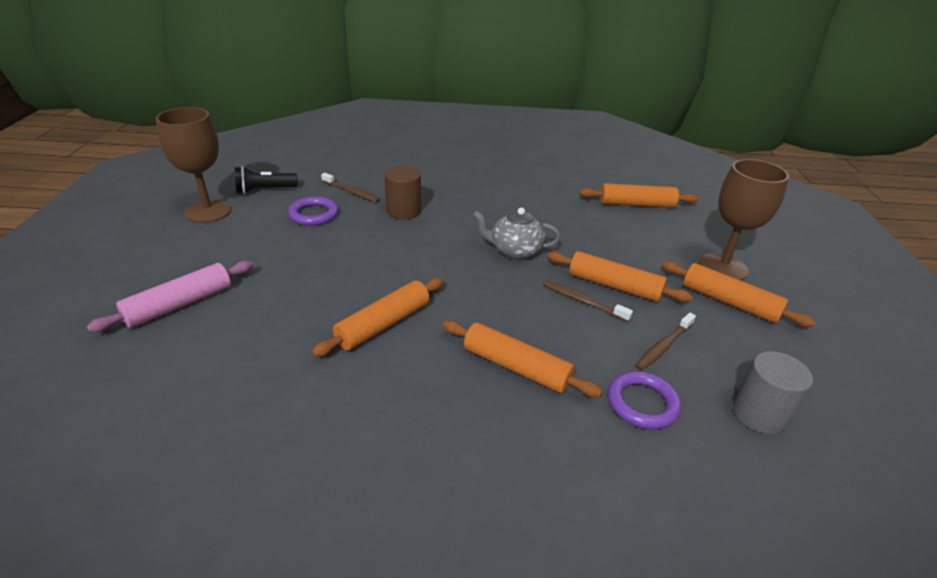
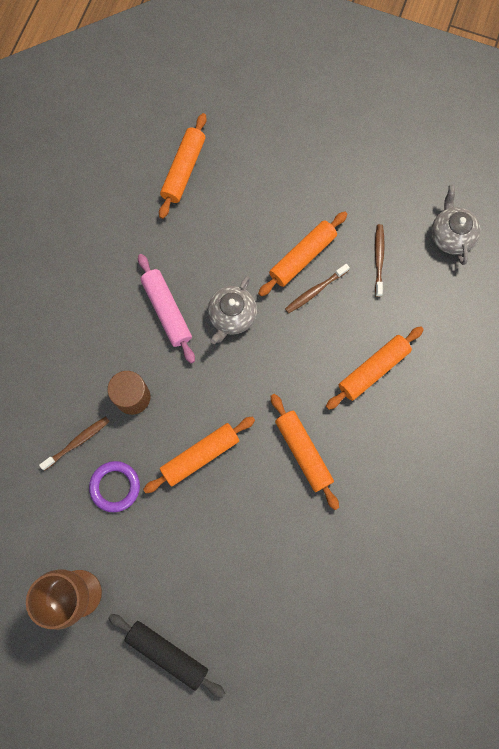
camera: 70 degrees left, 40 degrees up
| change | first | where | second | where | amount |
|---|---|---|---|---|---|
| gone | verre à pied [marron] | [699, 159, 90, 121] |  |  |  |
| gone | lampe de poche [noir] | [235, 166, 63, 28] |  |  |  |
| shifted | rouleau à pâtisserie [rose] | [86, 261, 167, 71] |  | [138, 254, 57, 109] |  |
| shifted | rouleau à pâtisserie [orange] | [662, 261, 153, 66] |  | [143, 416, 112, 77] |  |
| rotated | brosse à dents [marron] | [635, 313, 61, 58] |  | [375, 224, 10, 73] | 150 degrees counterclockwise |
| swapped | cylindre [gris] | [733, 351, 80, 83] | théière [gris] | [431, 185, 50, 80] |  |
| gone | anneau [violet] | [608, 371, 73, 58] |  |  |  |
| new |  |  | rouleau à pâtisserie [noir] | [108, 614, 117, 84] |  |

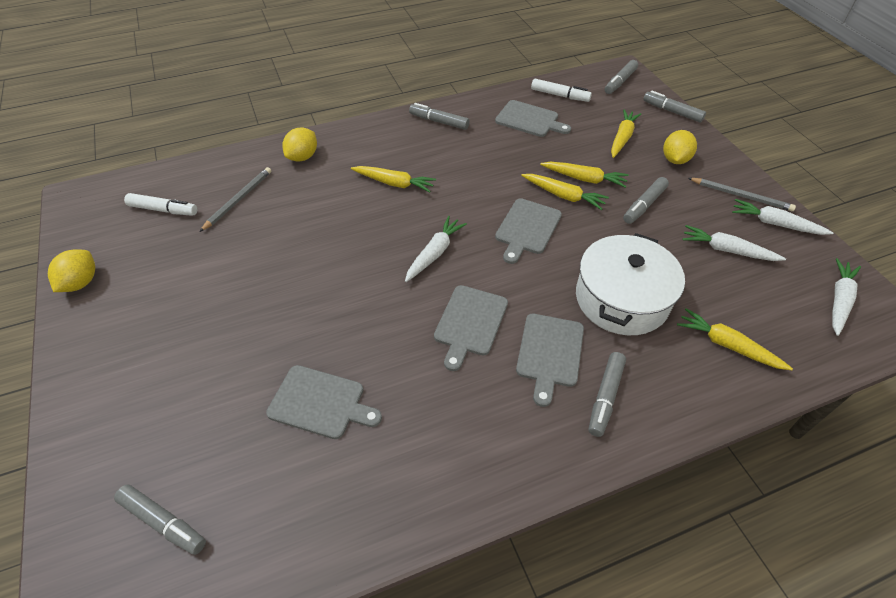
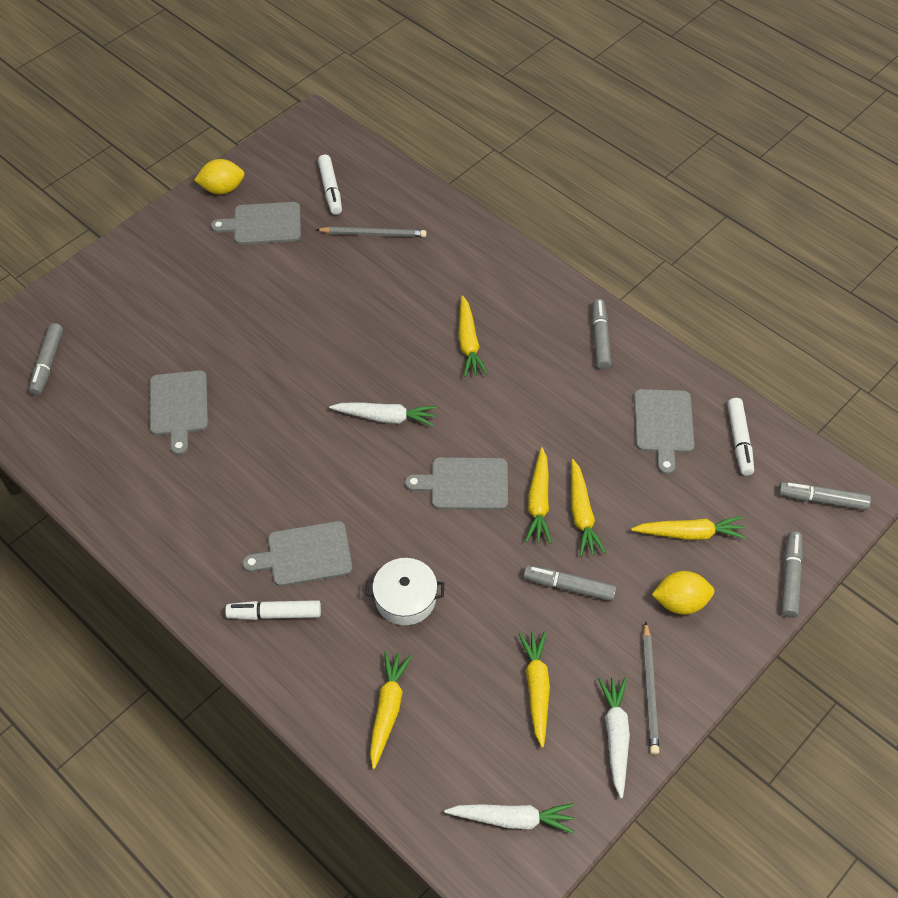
camera: 65 degrees right, 5 degrees up
| change | first | where | second | where | amount |
|---|---|---|---|---|---|
| gone | citron [jaune] | [282, 127, 35, 35] |  |  |  |
| repainted | carotte [blanc] | [682, 225, 104, 36] | carotte [jaune] | [518, 631, 32, 117] |  |
| scaled | marmite [blanc] | [576, 233, 109, 102] |  | [366, 558, 78, 67] | x0.58 |
| shifted | planche à découper [gris] | [434, 285, 74, 86] |  | [211, 202, 90, 43] |  |
| repainted | feutre [gris] | [588, 352, 38, 85] | feutre [blanc] | [225, 600, 96, 20] |  |

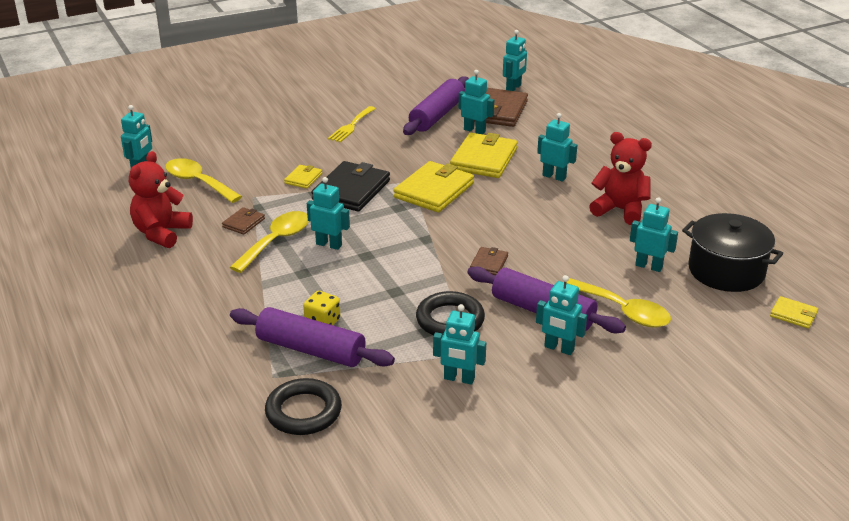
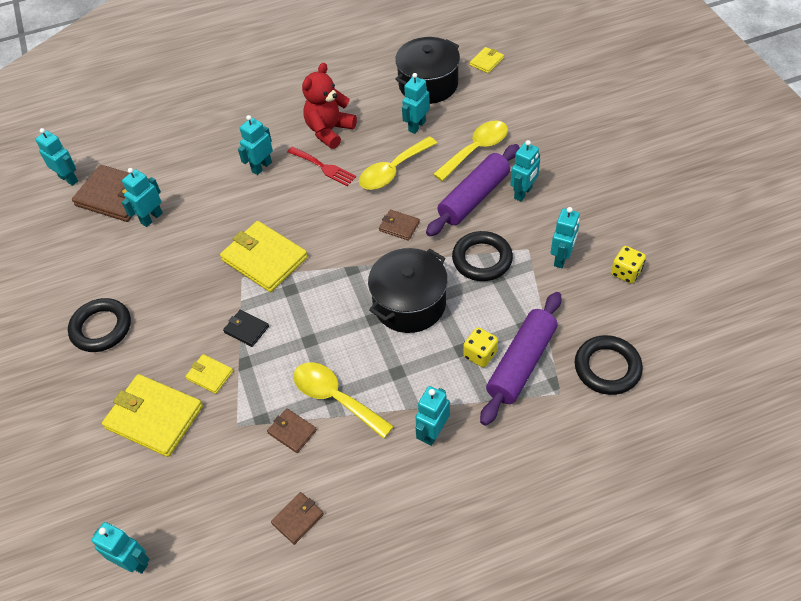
camera: 80 degrees left, 20 degrees up
| change | first | where | second | where | amount |
|---|---|---|---|---|---|
| gone | rouleau à pâtisserie [violet] | [403, 76, 66, 59] |  |  |  |
| swapped | fourchette [jaune] | [328, 106, 48, 36] | anneau [noir] | [68, 298, 63, 54] |  |
| shifted | portefeuille [jaune] | [450, 133, 68, 45] |  | [102, 374, 101, 83] |  |
| swapped | ours en peluche [rouge] | [129, 151, 64, 97] | portefeuille [marron] | [271, 492, 53, 53] |  |
| shifted | cuillère [jaune] | [165, 158, 77, 45] |  | [359, 136, 78, 54] |  |
| scaled | portefeuille [noir] | [311, 161, 79, 51] |  | [223, 309, 46, 38] | x0.49 |
| shifted | robot [turquoise] | [307, 177, 43, 73] |  | [415, 386, 35, 60] |  |
| new |  |  | fourchette [rouge] | [287, 147, 69, 39] |  |
| new |  |  | dé [jaune] | [611, 246, 35, 38] |  |
| new |  |  | marmite [noir] | [368, 248, 80, 85] |  |

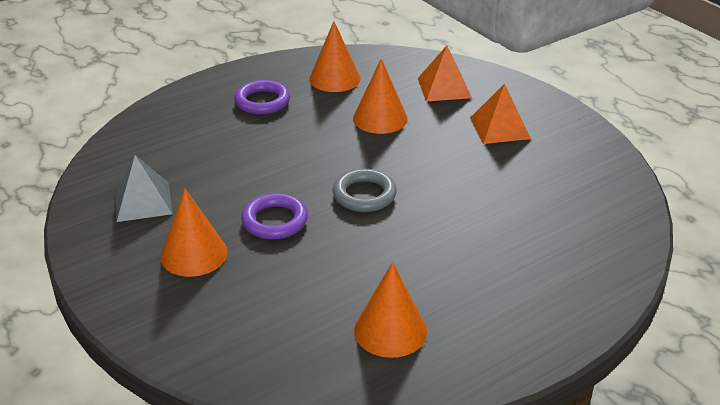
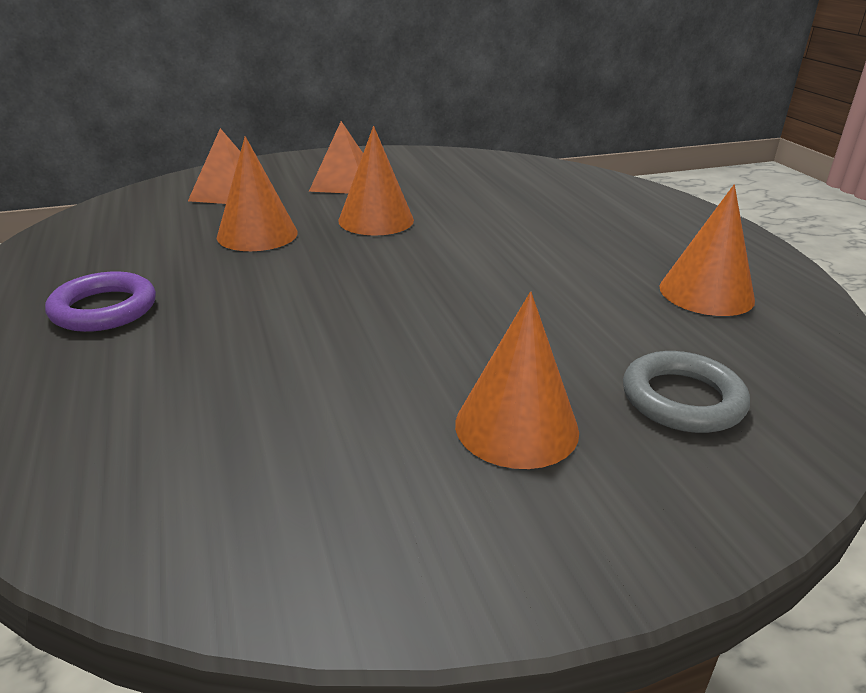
camera: 75 degrees left, 5 degrees down
| change | first | where | second | where | amount |
|---|---|---|---|---|---|
| shifted | cône [orange] | [309, 21, 52, 71] |  | [338, 126, 76, 110] |  |
| gone | pyramide [gris] | [115, 155, 58, 67] |  |  |  |
| shifted | anneau [gris] | [333, 169, 64, 43] |  | [623, 351, 127, 82] |  |
| gone | anneau [violet] | [241, 193, 67, 46] |  |  |  |

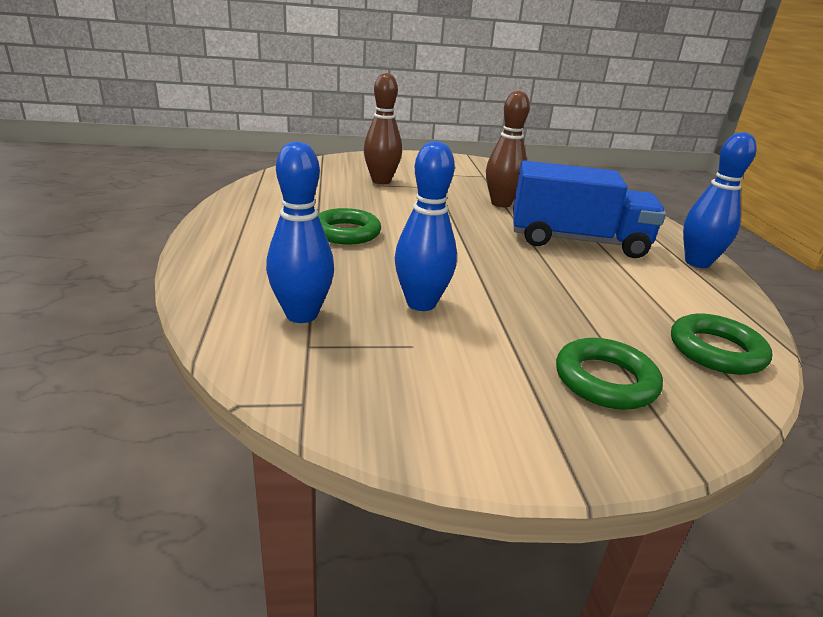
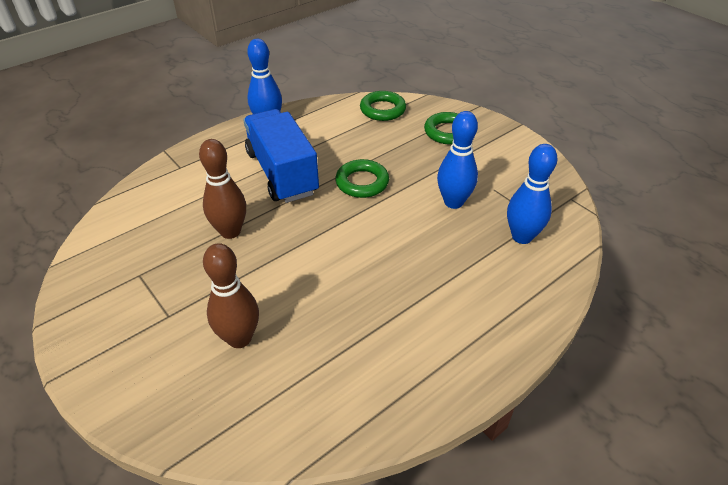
camera: 120 degrees left, 15 degrees up
| change | first | where | second | where | amount |
|---|---|---|---|---|---|
| shifted | anneau [vert] | [318, 208, 63, 36] |  | [335, 159, 54, 39] |  |

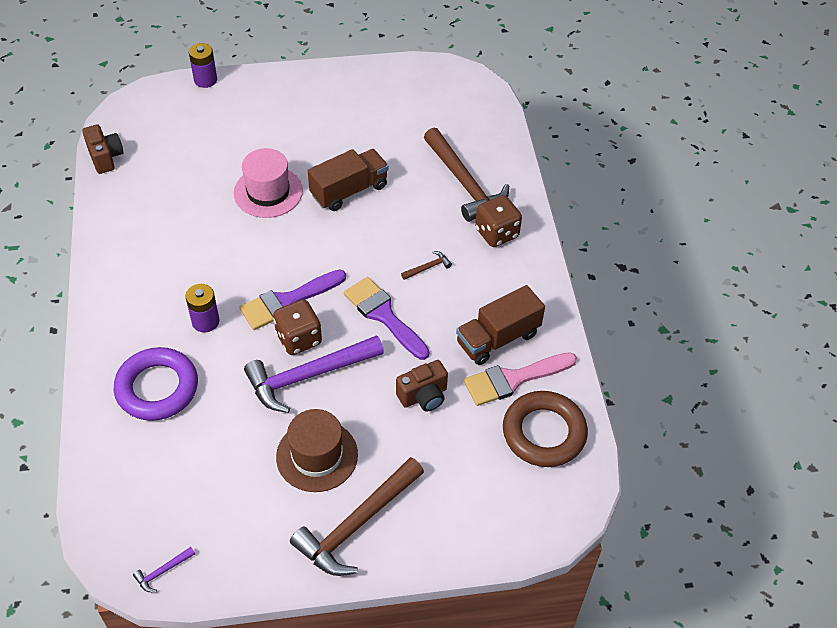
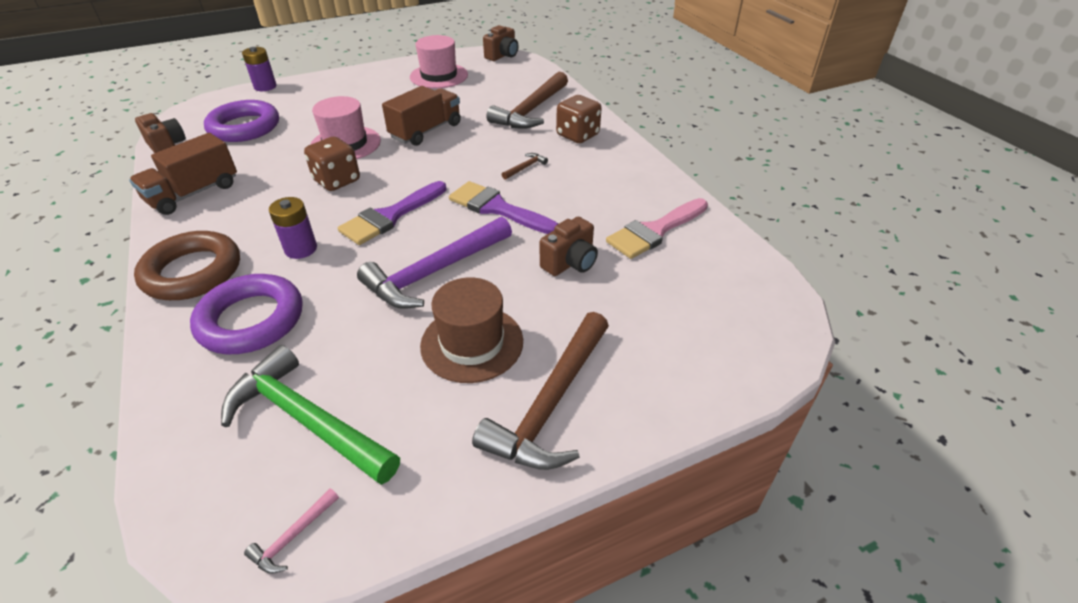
camera: 15 degrees left, 10 degrees down
| change | first | where | second | where | amount |
|---|---|---|---|---|---|
| rotated | marteau [marron] | [424, 128, 85, 94] |  | [486, 72, 82, 57] | 75 degrees clockwise |
| shifted | camion [marron] | [456, 285, 89, 80] |  | [129, 133, 108, 82] |  |
| shifted | dé [marron] | [273, 299, 49, 56] |  | [304, 136, 56, 55] |  |
| shifted | anneau [marron] | [503, 391, 85, 76] |  | [134, 231, 106, 69] |  |
| repainted | marteau [violet] | [133, 547, 62, 45] | marteau [rose] | [244, 488, 95, 86] |  |
| new |  |  | appareil photo [marron] | [483, 25, 36, 36] |  |
| new |  |  | chapeau [rose] | [410, 35, 58, 54] |  |
| new |  |  | anneau [violet] | [204, 100, 75, 42] |  |
| new |  |  | marteau [vert] | [221, 345, 179, 140] |  |

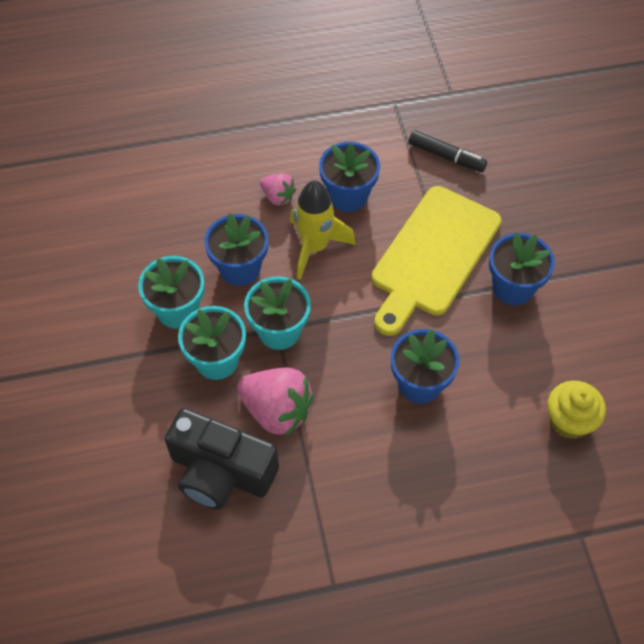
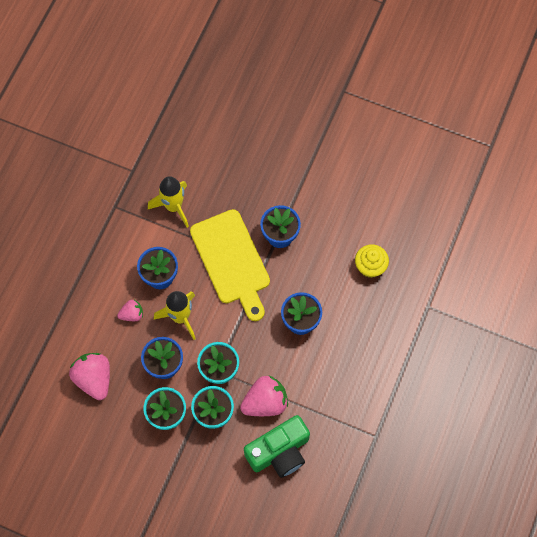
camera: 55 degrees left, 10 degrees up
| change | first | where | second | where | amount |
|---|---|---|---|---|---|
| swapped | feutre [noir] | [408, 130, 79, 42] | fusée [jaune] | [148, 176, 41, 52] |  |
| repainted | appareil photo [noir] | [165, 408, 114, 101] | appareil photo [vert] | [244, 415, 66, 63] |  |
| new |  |  | fraise [rose] | [69, 353, 41, 47] |  |

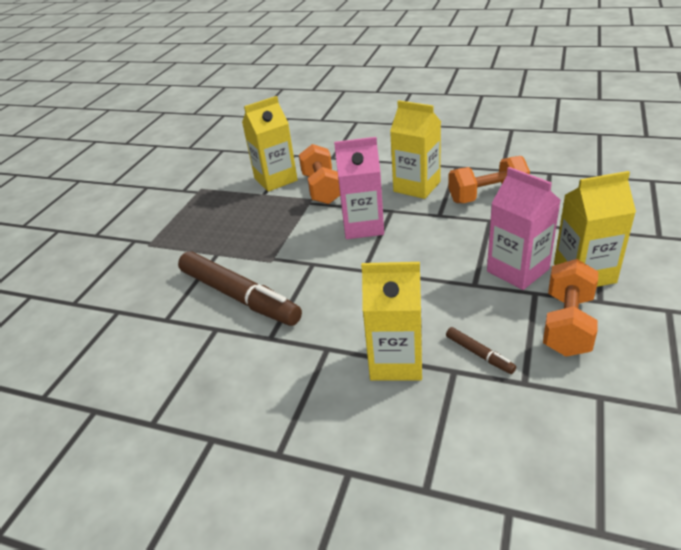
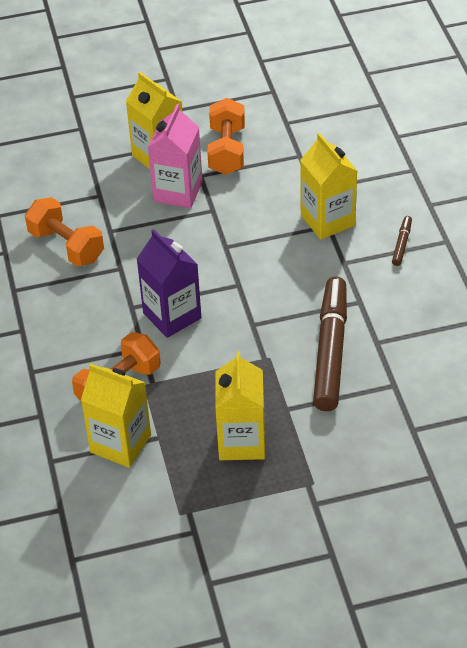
camera: 125 degrees left, 10 degrees up
| change | first | where | second | where | amount |
|---|---|---|---|---|---|
| shifted | brique de lait [jaune] | [390, 100, 51, 99] |  | [215, 351, 50, 109] |  |
| repainted | brique de lait [rose] | [334, 137, 50, 102] | brique de lait [violet] | [137, 229, 64, 109] |  |
| rotated | haltère [orange] | [543, 259, 55, 98] |  | [207, 98, 38, 77] | 75 degrees counterclockwise |
| shifted | feutre [marron] | [446, 327, 70, 47] |  | [392, 216, 20, 50] |  |

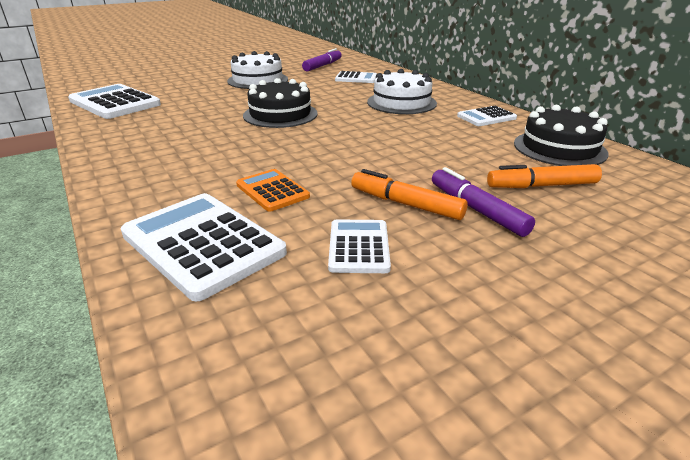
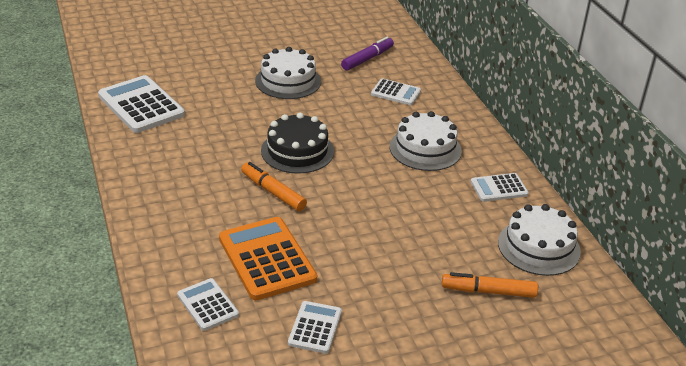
camera: 10 degrees right, 5 degrees up
| change | first | where | second | where | amount |
|---|---|---|---|---|---|
| repainted | gâteau [noir] | [514, 105, 95, 61] | gâteau [blanc] | [498, 204, 83, 72] |  |
| gone | feutre [violet] | [432, 167, 103, 70] |  |  |  |
| scaled | calculatrice [orange] | [236, 169, 74, 43] |  | [219, 217, 98, 83] | x1.79 |
| shifted | feutre [orange] | [351, 169, 117, 51] |  | [241, 162, 66, 49] |  |
| scaled | calculatrice [blanc] | [121, 193, 166, 109] |  | [177, 278, 62, 53] | x0.56 |

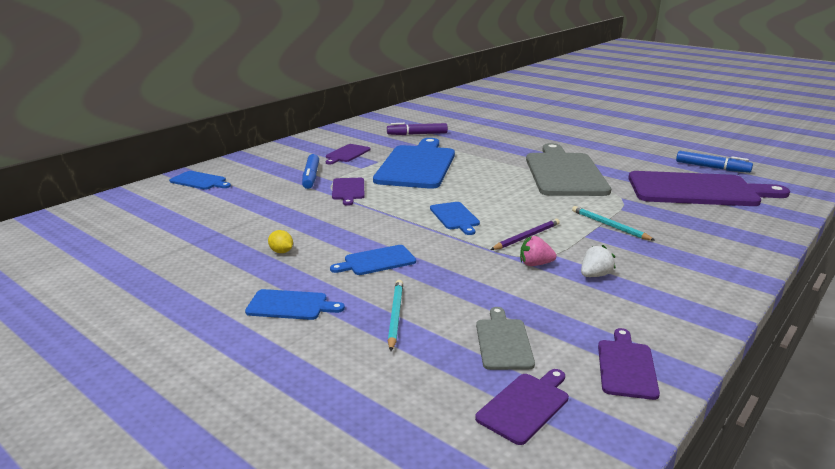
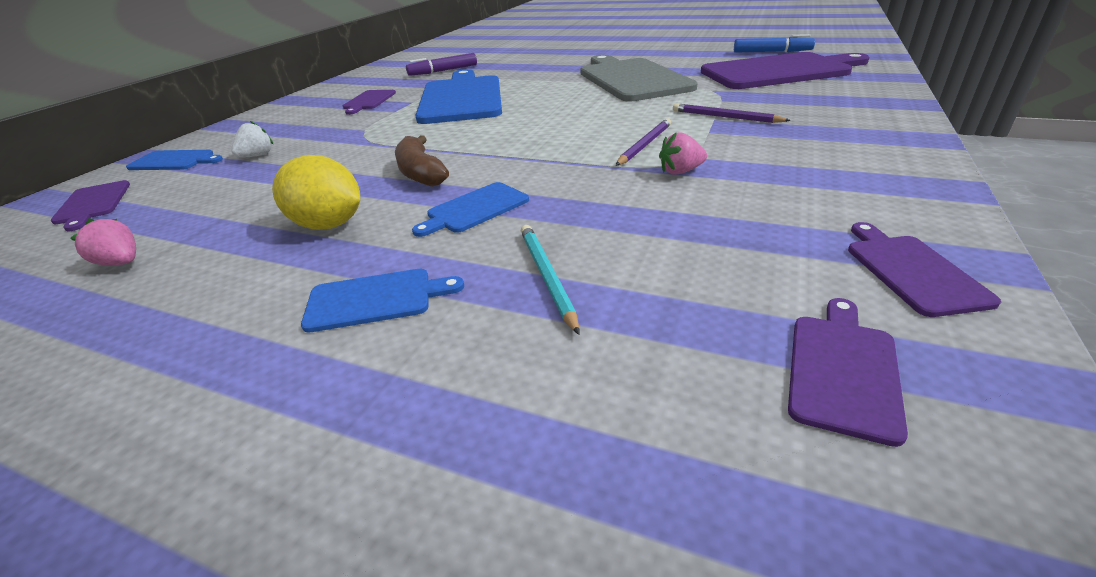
camera: 15 degrees left, 10 degrees up
| change | first | where | second | where | amount |
|---|---|---|---|---|---|
| gone | feutre [bleu] | [302, 154, 17, 35] |  |  |  |
| shifted | planche à découper [violet] | [332, 178, 33, 28] |  | [51, 180, 79, 51] |  |
| gone | planche à découper [bleu] | [430, 202, 50, 33] |  |  |  |
| repainted | crayon [turquoise] | [572, 206, 82, 34] | crayon [violet] | [673, 103, 118, 20] |  |
| scaled | citron [jaune] | [268, 230, 25, 23] |  | [272, 155, 88, 75] | x2.07 |
| shifted | fraise [blanc] | [581, 245, 35, 32] |  | [231, 121, 42, 37] |  |
| gone | planche à découper [gris] | [476, 307, 59, 63] |  |  |  |
| new |  |  | banane [marron] | [395, 135, 54, 52] |  |
| new |  |  | fraise [rose] | [70, 218, 66, 48] |  |

